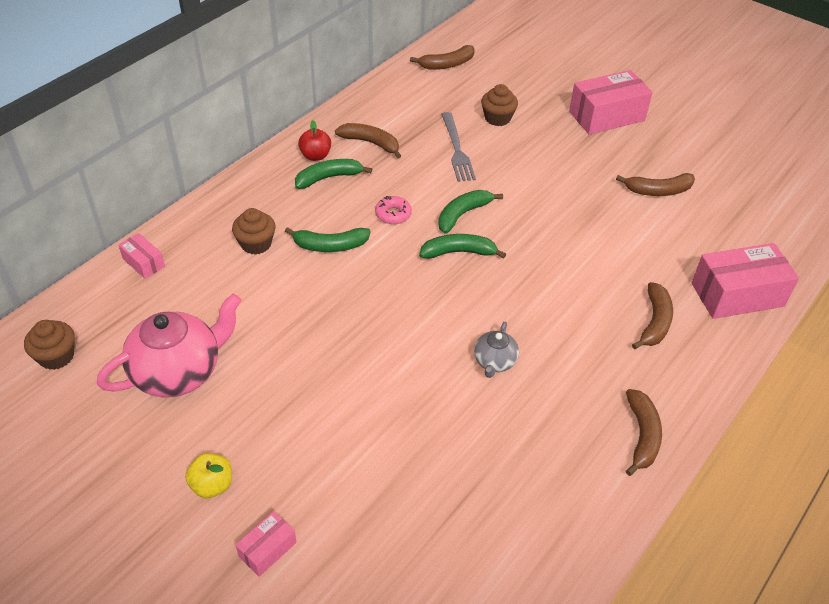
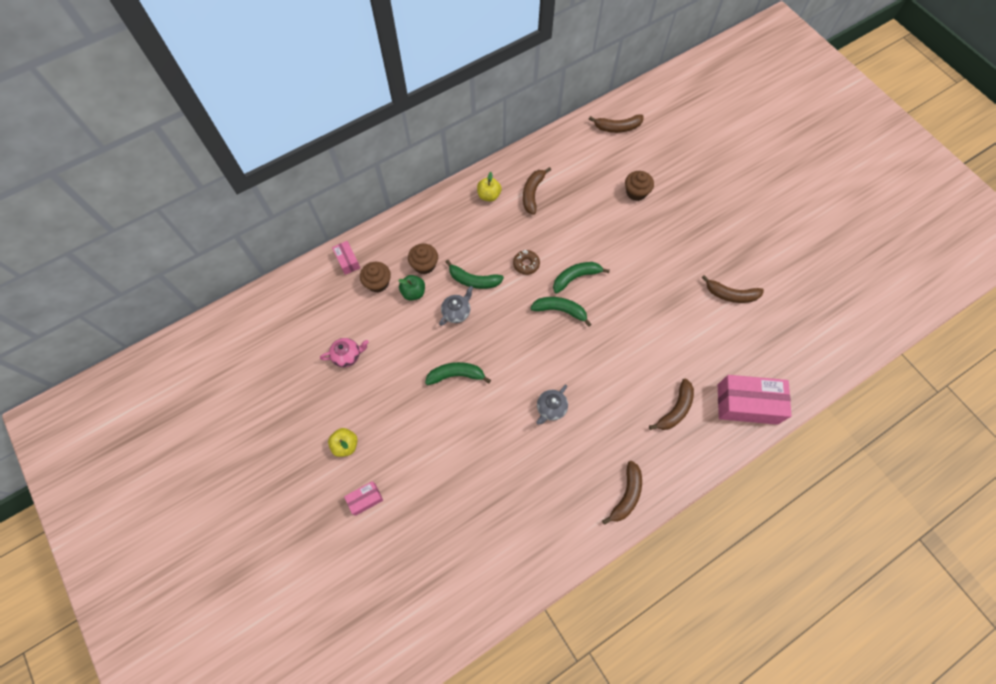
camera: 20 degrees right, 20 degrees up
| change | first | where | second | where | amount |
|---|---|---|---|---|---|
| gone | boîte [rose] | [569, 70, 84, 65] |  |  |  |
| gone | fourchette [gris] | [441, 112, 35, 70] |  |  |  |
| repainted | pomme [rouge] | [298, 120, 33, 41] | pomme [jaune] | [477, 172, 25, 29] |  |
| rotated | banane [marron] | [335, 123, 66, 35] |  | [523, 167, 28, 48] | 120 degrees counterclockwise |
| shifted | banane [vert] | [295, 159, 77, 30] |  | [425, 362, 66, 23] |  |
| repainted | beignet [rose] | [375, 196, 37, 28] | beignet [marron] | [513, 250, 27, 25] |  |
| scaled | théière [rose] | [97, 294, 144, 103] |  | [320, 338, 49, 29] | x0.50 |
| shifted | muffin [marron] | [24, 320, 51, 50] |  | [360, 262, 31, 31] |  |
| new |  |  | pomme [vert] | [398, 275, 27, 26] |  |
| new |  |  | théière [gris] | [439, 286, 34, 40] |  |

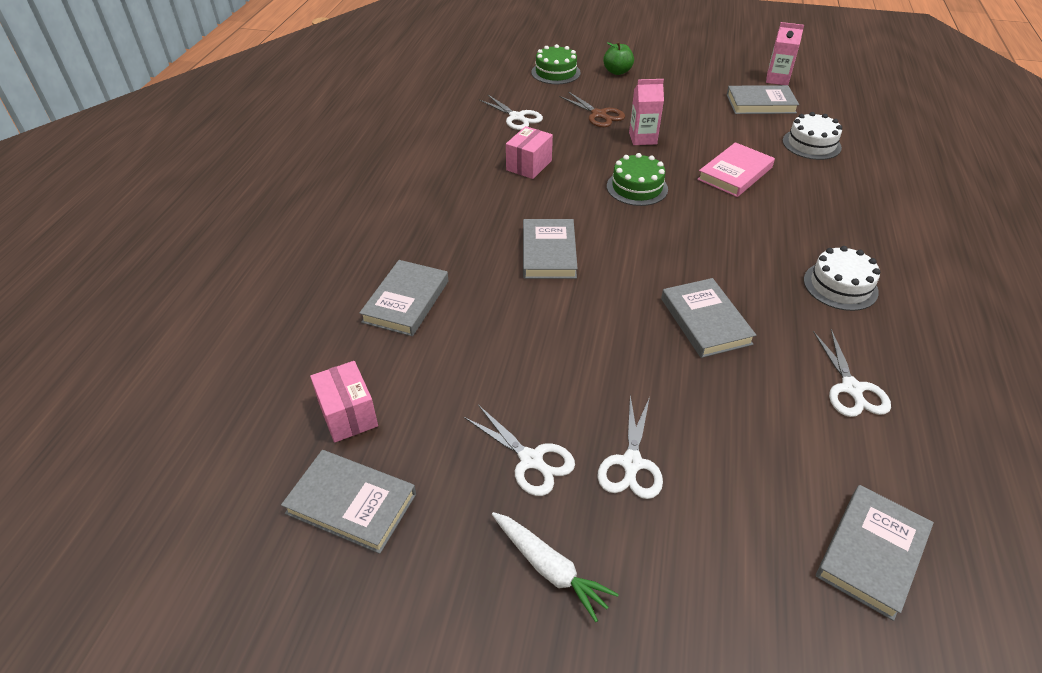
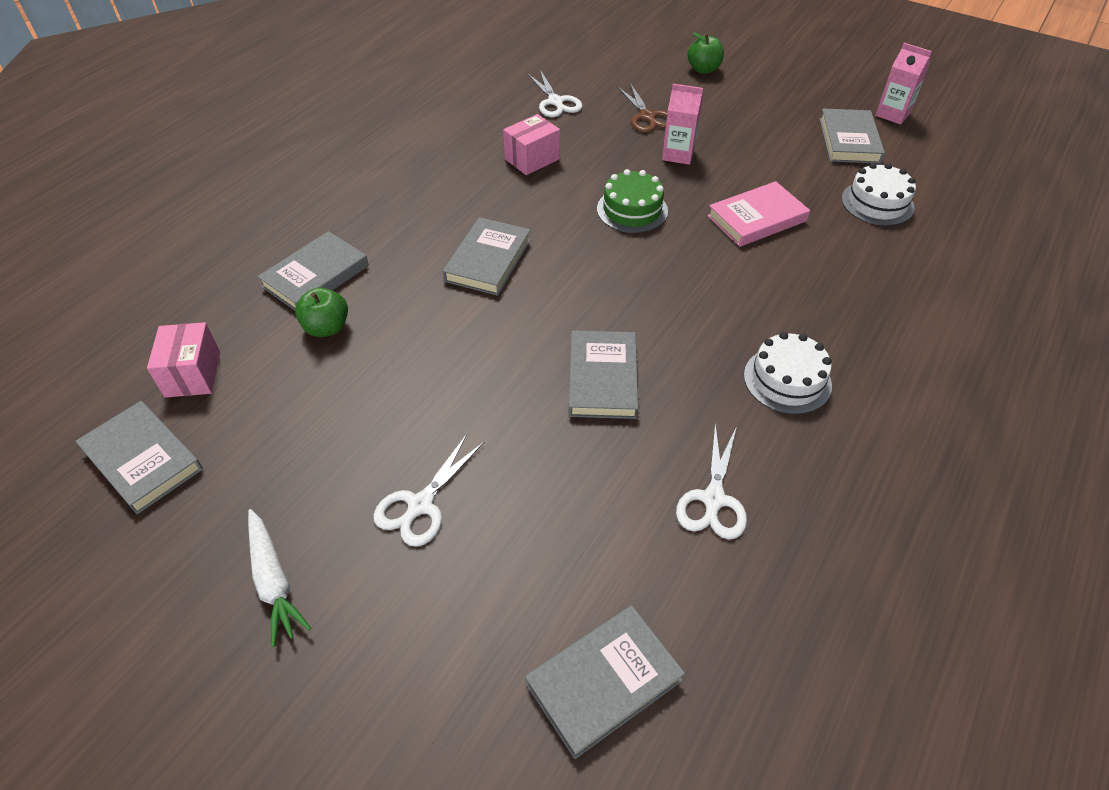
camera: 20 degrees right, 5 degrees up
| change | first | where | second | where | amount |
|---|---|---|---|---|---|
| gone | gâteau [vert] | [531, 44, 50, 40] |  |  |  |
| rotated | livre [gris] | [727, 85, 72, 29] |  | [820, 108, 65, 56] | 75 degrees clockwise |
| gone | ciseaux [blanc] | [464, 405, 111, 91] |  |  |  |
| new |  |  | pomme [vert] | [295, 287, 53, 50] |  |

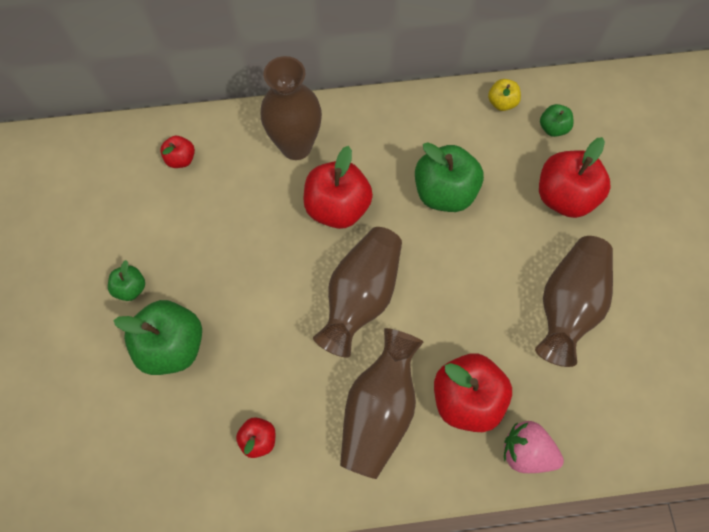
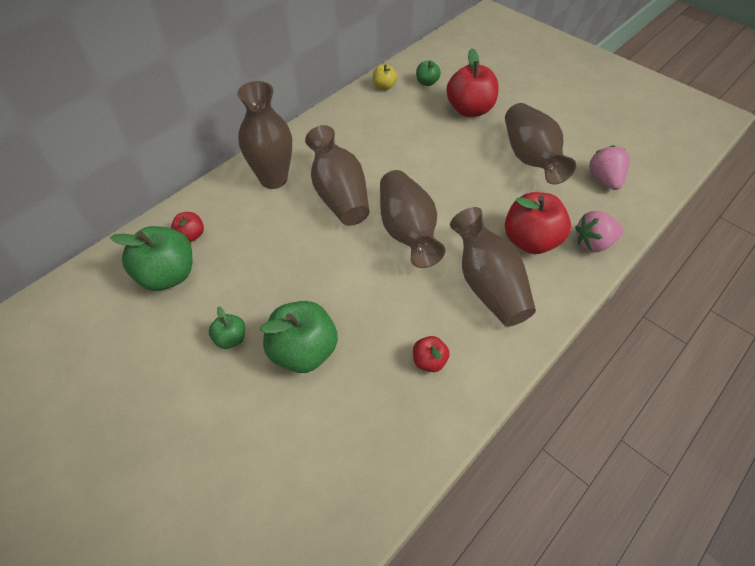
camera: 40 degrees left, 15 degrees down
| change | first | where | second | where | amount |
|---|---|---|---|---|---|
| shifted | pomme [vert] | [415, 142, 69, 70] |  | [110, 226, 82, 65] |  |
| swapped | pomme [rouge] | [304, 146, 69, 83] | vase [marron] | [305, 125, 64, 101] |  |
| new |  |  | fraise [rose] | [589, 145, 41, 45] |  |

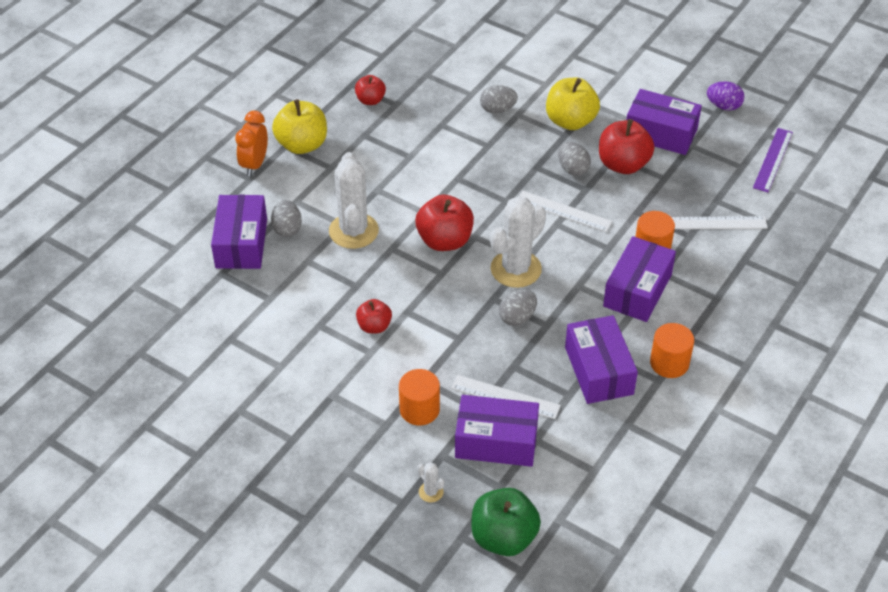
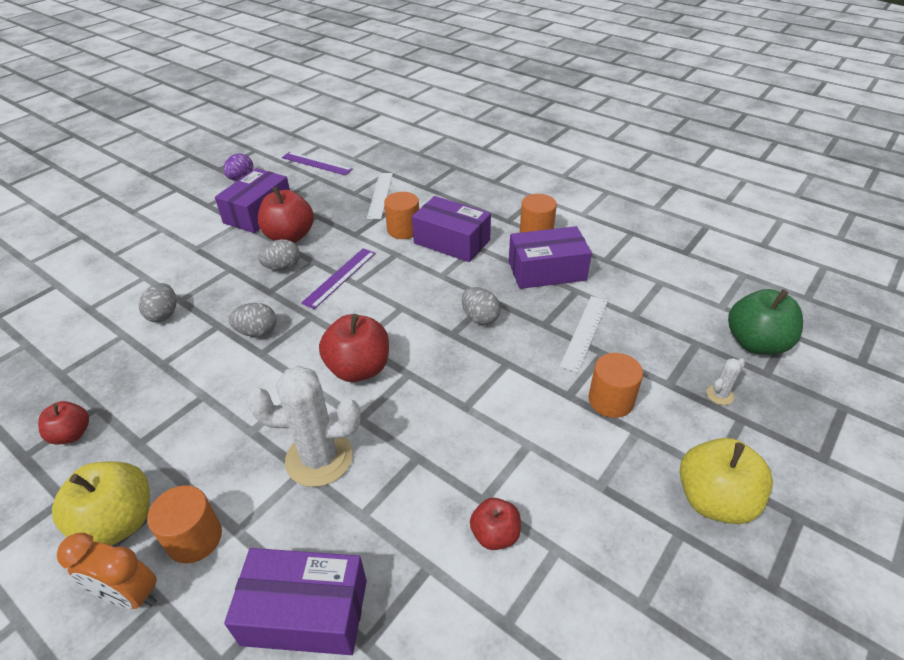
camera: 85 degrees left, 5 degrees down
| change | first | where | second | where | amount |
|---|---|---|---|---|---|
| shifted | pomme [jaune] | [546, 78, 54, 52] |  | [680, 438, 93, 86] |  |
| repainted | règle [blanc] | [519, 191, 93, 41] | règle [violet] | [301, 248, 75, 61] |  |
| gone | cactus [blanc] | [490, 196, 56, 92] |  |  |  |
| shifted | œuf [gris] | [271, 200, 31, 37] |  | [229, 303, 47, 34] |  |
| shifted | pomme [rouge] | [356, 299, 36, 34] |  | [470, 498, 51, 52] |  |
| gone | boîte [violet] | [455, 395, 84, 72] |  |  |  |
| new |  |  | cylindre [orange] | [147, 485, 75, 78] |  |

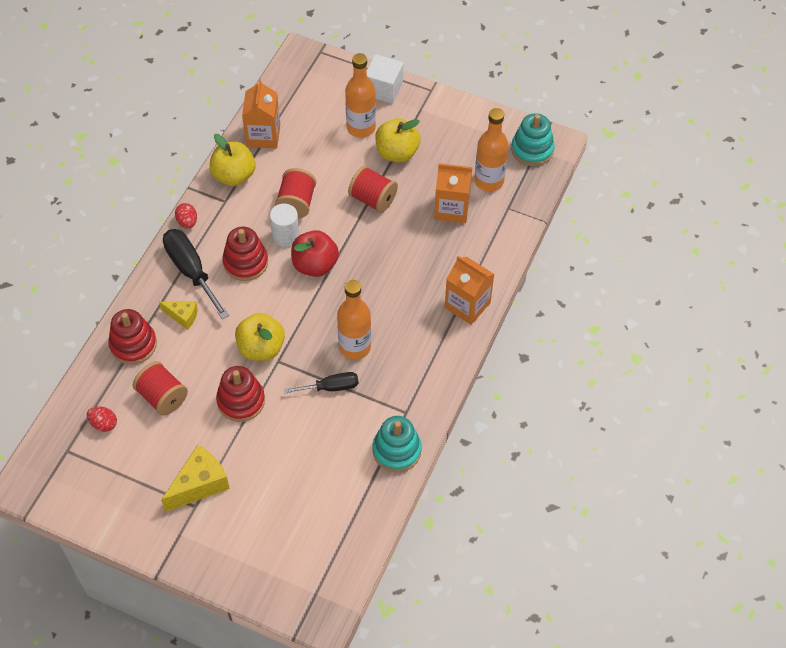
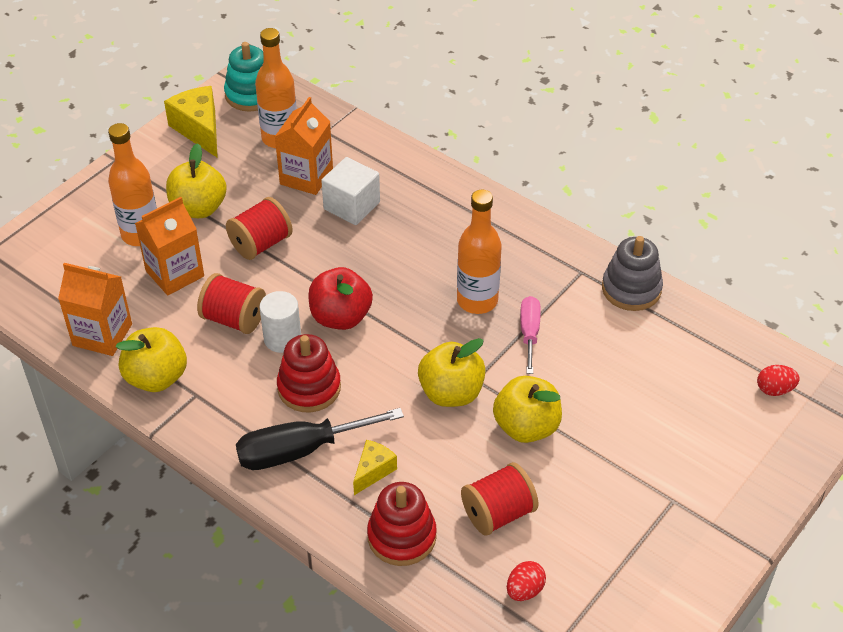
camera: 75 degrees left, 10 degrees down
| change | first | where | second | where | amount |
|---|---|---|---|---|---|
| shifted | cube [blanc] | [366, 54, 37, 49] |  | [321, 157, 59, 68] |  |
| shifted | œuf [rouge] | [175, 203, 22, 26] |  | [757, 365, 43, 31] |  |
| shifted | brique de lait [orange] | [445, 256, 49, 69] |  | [135, 197, 69, 98] |  |
| swapped | jouet à empiler [rouge] | [216, 366, 49, 56] | pomme [jaune] | [493, 376, 69, 67] |  |
| repainted | tournevis [noir] | [284, 372, 75, 21] | tournevis [rose] | [520, 296, 21, 78] |  |
| repainted | jouet à empiler [turquoise] | [372, 416, 50, 56] | jouet à empiler [gris] | [602, 236, 61, 75] |  |
| shifted | fromage [jaune] | [161, 445, 69, 67] |  | [164, 86, 54, 72] |  |

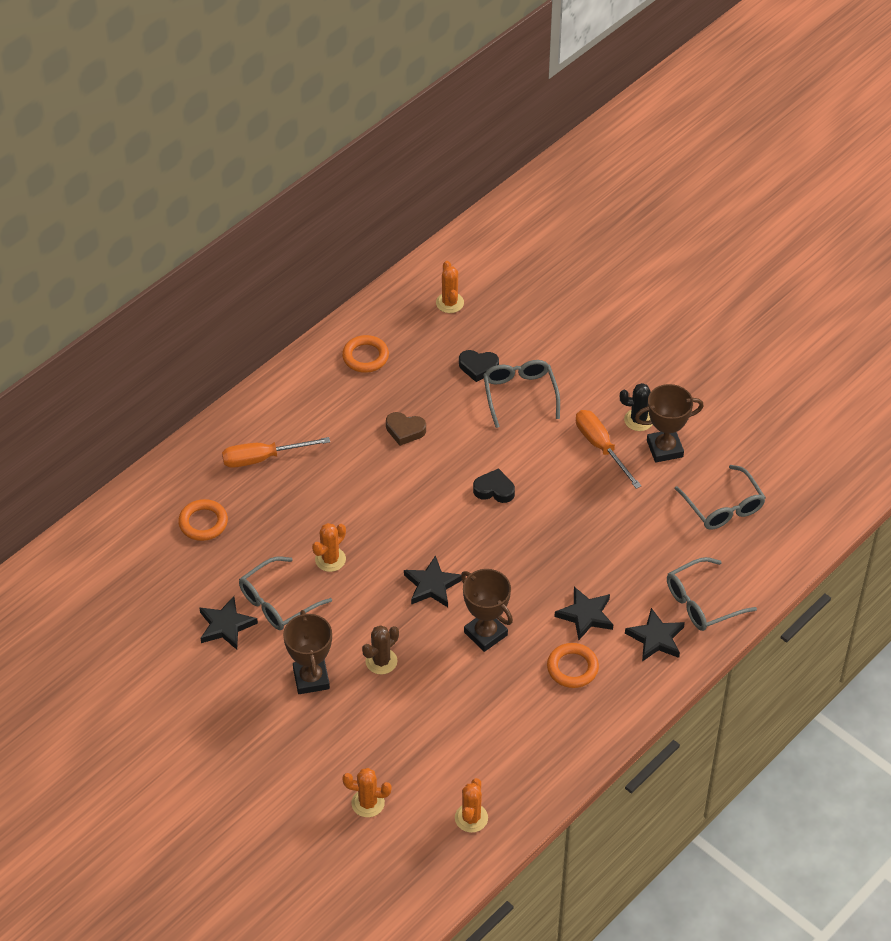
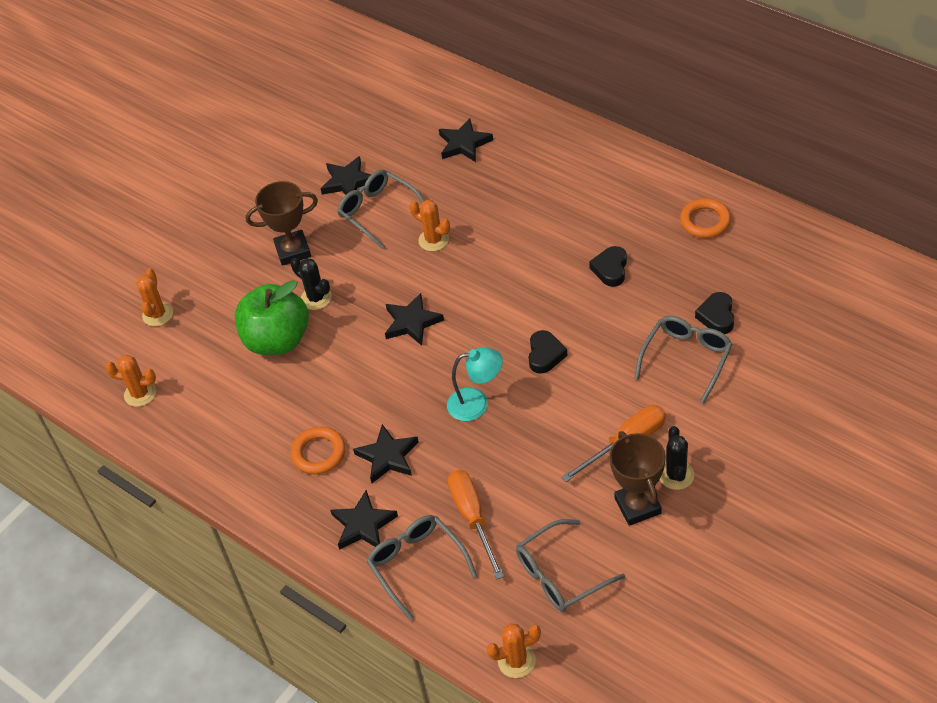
camera: 90 degrees right, 0 degrees up
| change | first | where | second | where | amount |
|---|---|---|---|---|---|
| shifted | cactus [orange] | [436, 261, 28, 52] |  | [487, 624, 54, 54] |  |
| rotated | lunettes [gris] | [483, 360, 77, 68] |  | [635, 316, 97, 87] | 45 degrees counterclockwise |
| repainted | cœur [marron] | [386, 412, 40, 34] | cœur [noir] | [589, 246, 38, 41] |  |
| shifted | tournevis [orange] | [222, 437, 108, 31] |  | [448, 470, 56, 109] |  |
| swapped | anneau [orange] | [178, 499, 50, 42] | étoile [noir] | [439, 118, 54, 44] |  |
| gone | trophée [marron] | [461, 569, 52, 83] |  |  |  |
| repainted | cactus [marron] | [362, 625, 37, 49] | cactus [noir] | [290, 258, 42, 52] |  |
| new |  |  | pomme [vert] | [235, 280, 74, 75] |  |
| new |  |  | lampe [turquoise] | [447, 347, 56, 74] |  |

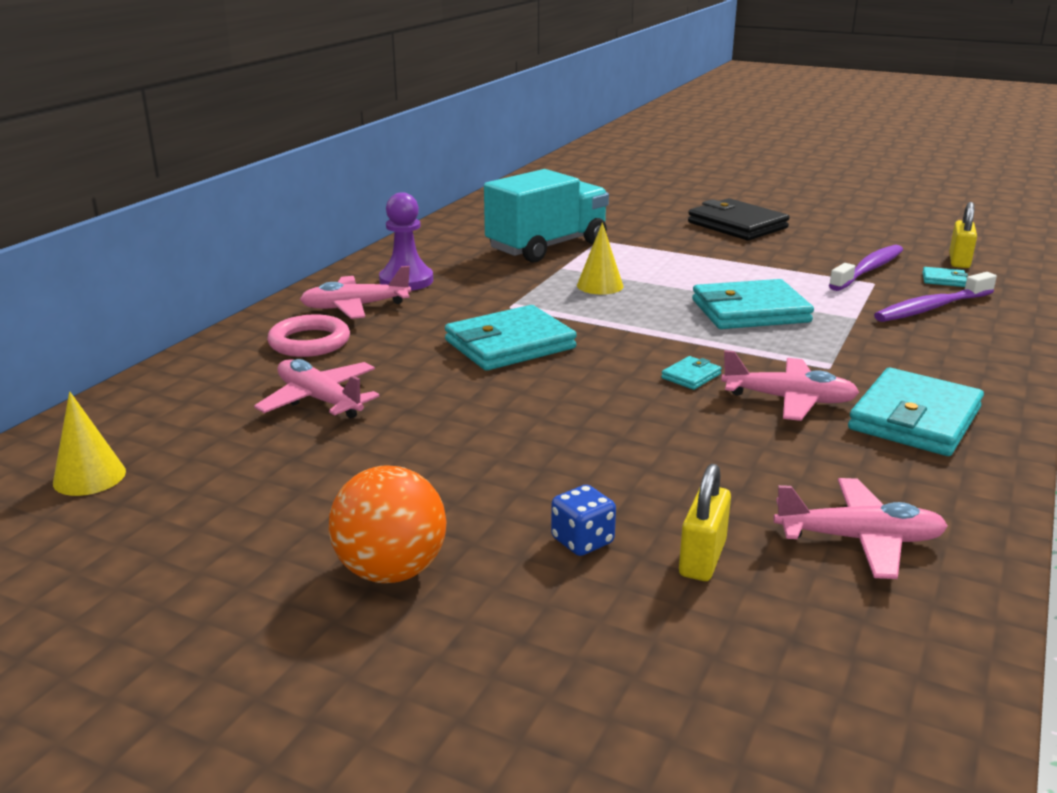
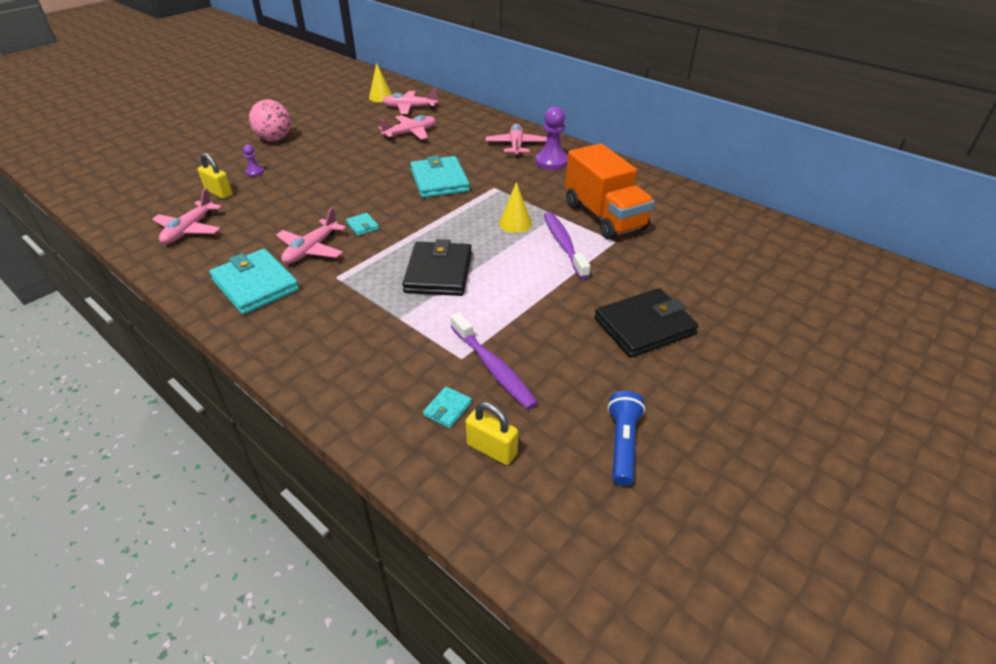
camera: 105 degrees right, 15 degrees up
| change | first | where | second | where | amount |
|---|---|---|---|---|---|
| repainted | camion [turquoise] | [484, 169, 125, 93] | camion [orange] | [565, 143, 90, 97] |  |
| shifted | brosse à dents [violet] | [874, 272, 123, 50] |  | [544, 212, 46, 67] |  |
| repainted | portefeuille [turquoise] | [692, 279, 122, 50] | portefeuille [noir] | [402, 239, 70, 57] |  |
| gone | anneau [rose] | [267, 314, 83, 43] |  |  |  |
| repainted | balle [orange] | [329, 465, 117, 118] | balle [rose] | [249, 99, 42, 42] |  |
| swapped | dé [bleu] | [551, 485, 65, 71] | pion [violet] | [243, 145, 21, 32] |  |
| new |  |  | avion [rose] | [383, 89, 55, 25] |  |
| new |  |  | lampe de poche [bleu] | [608, 391, 37, 95] |  |

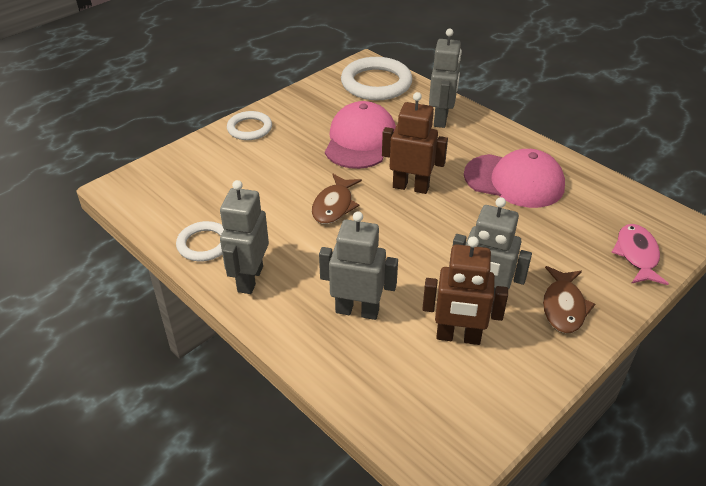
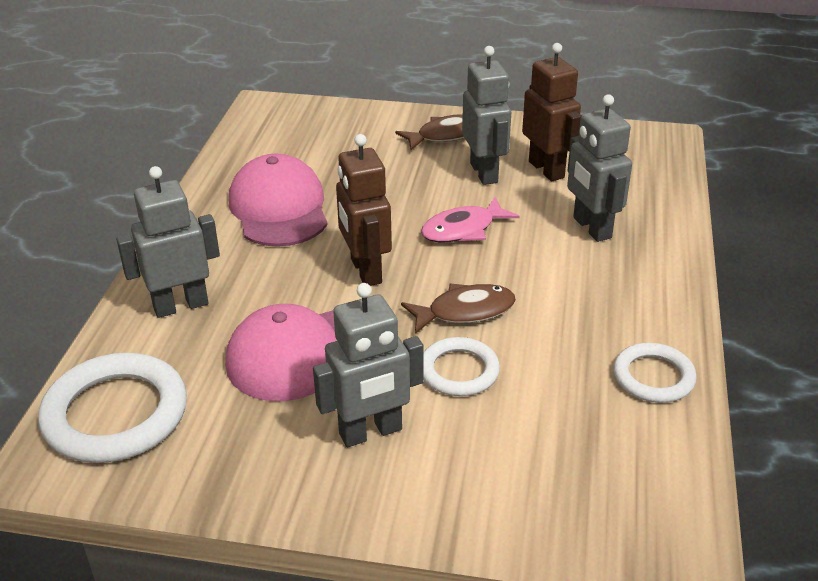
camera: 125 degrees left, 5 degrees down
| change | first | where | second | where | amount |
|---|---|---|---|---|---|
| shifted | anneau [blanc] | [227, 111, 45, 29] |  | [424, 337, 76, 59] |  |
| shifted | robot [gris] | [220, 180, 49, 114] |  | [313, 283, 111, 164] |  |
| shifted | poisson [rose] | [611, 224, 58, 61] |  | [421, 197, 99, 45] |  |

